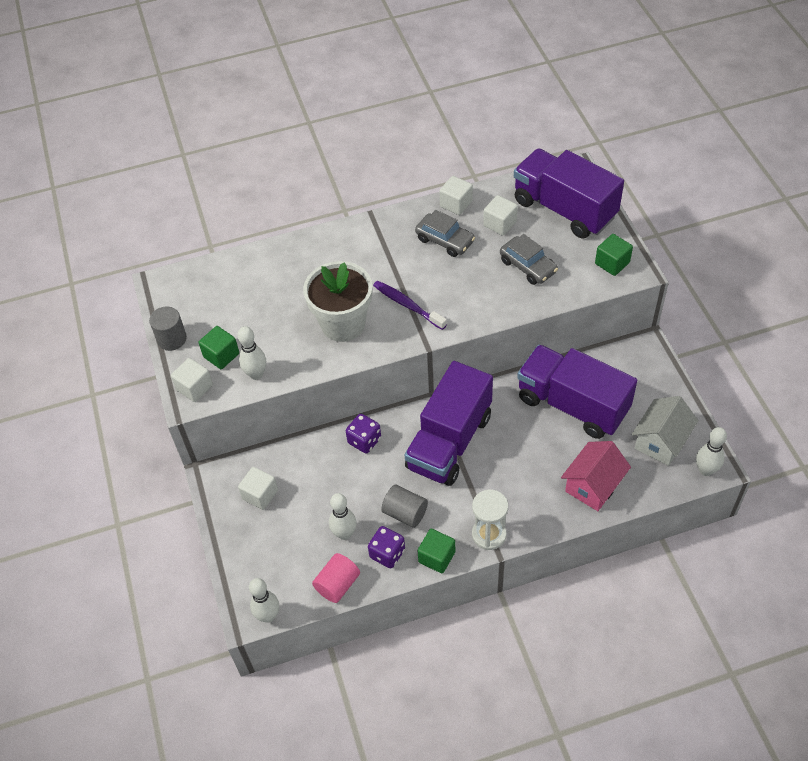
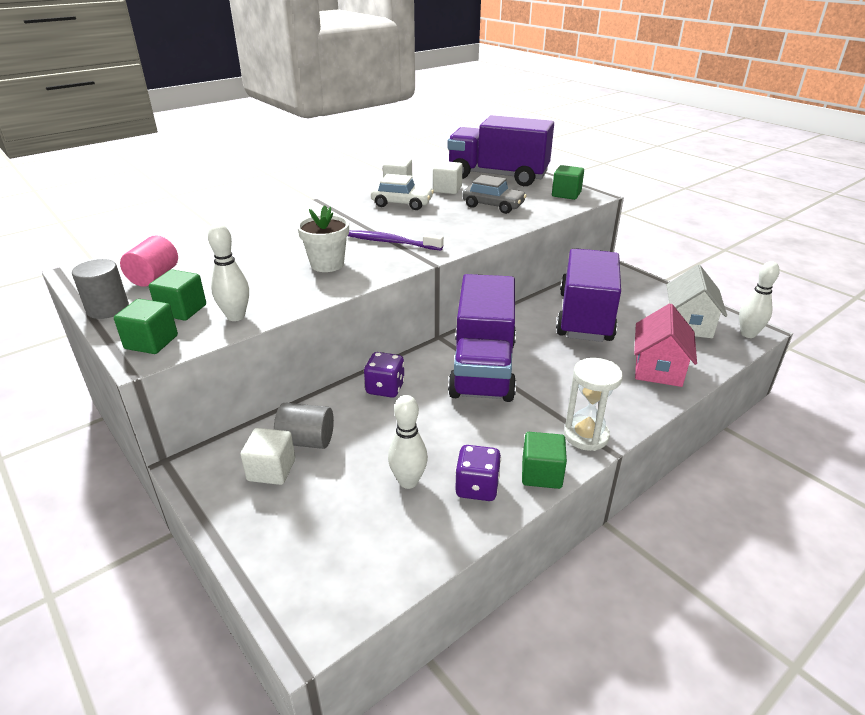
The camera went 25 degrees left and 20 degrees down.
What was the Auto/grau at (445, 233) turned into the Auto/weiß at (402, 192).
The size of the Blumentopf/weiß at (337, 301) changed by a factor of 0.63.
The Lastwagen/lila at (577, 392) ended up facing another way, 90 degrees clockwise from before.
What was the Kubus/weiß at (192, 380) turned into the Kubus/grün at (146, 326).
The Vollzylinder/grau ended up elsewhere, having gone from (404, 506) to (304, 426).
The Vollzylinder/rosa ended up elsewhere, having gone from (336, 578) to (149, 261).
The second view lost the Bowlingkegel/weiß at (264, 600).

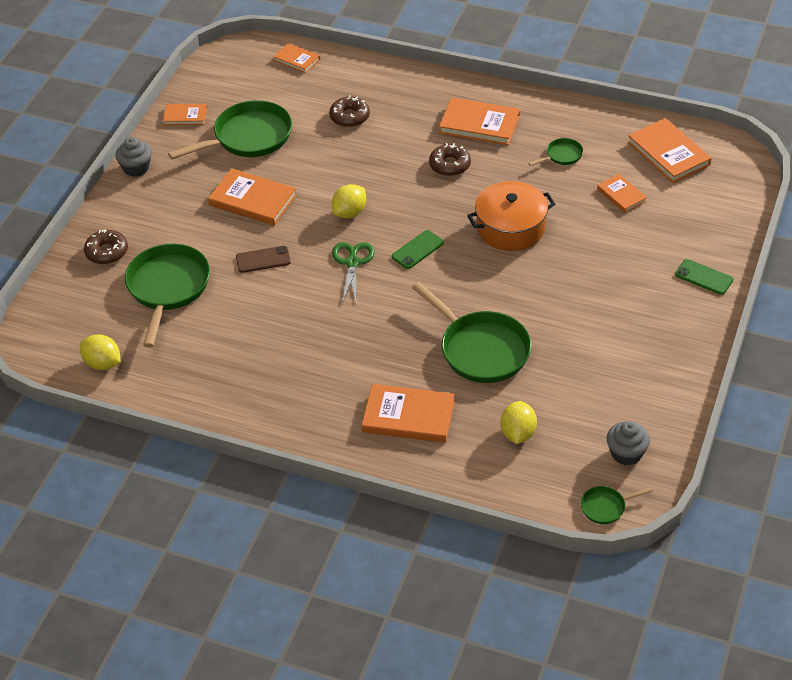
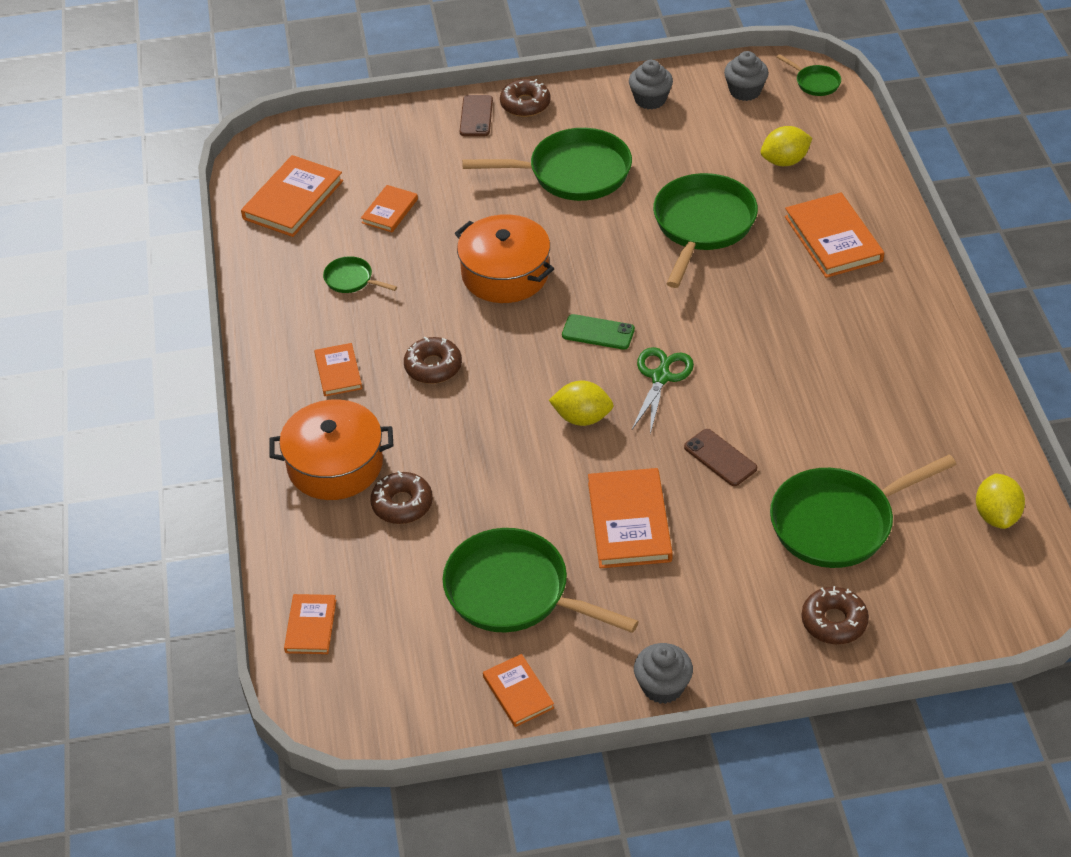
The camera went 120 degrees left and 0 degrees up.
The size of the Buch/orange at (479, 121) changed by a factor of 0.58.
The Schere/grün at (353, 273) ended up facing another way, 135 degrees clockwise from before.
What was the Handy/grün at (704, 277) turned into the Handy/braun at (476, 115).
The second view gained the Muffin/grau at (651, 84).
The second view gained the Donut/braun at (525, 98).
The second view gained the Pfanne/grün at (547, 164).
The second view gained the Kochtopf/orange at (331, 449).

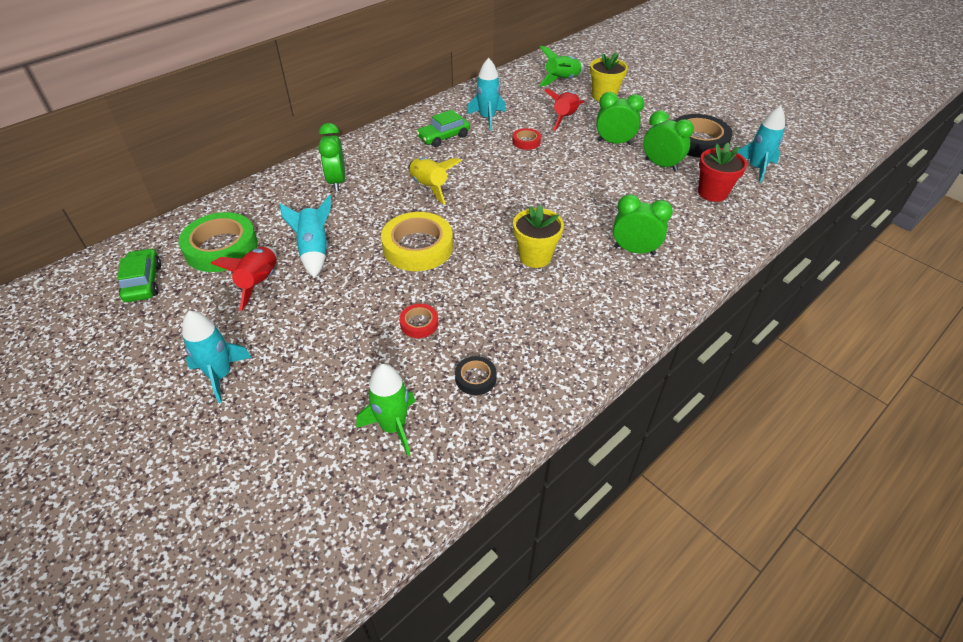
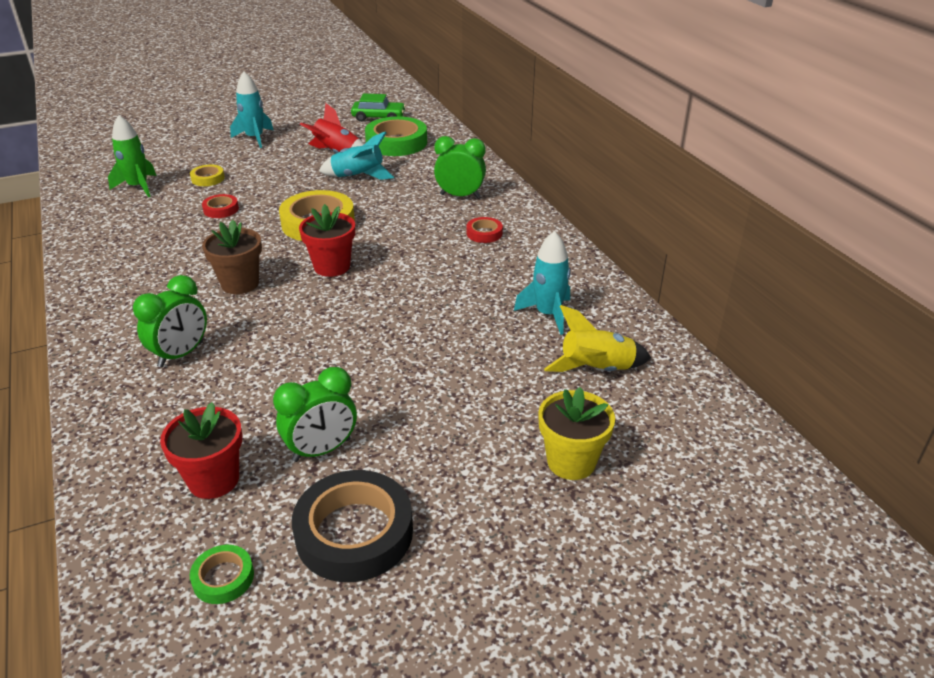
The camera went 110 degrees right and 10 degrees down.
The second view lost the Rakete/grün at (561, 66).
The second view lost the Rakete/rot at (564, 110).
The second view lost the Wecker/grün at (620, 118).
Where the Rakete/türkis stood at (761, 144), the Klebeband/grün came to stand at (222, 574).
The second view lost the Auto/grün at (443, 128).
The Klebeband/rot ended up elsewhere, having gone from (526, 139) to (485, 230).
The Rakete/gelb ended up elsewhere, having gone from (435, 181) to (597, 338).
What was the Blumentopf/gelb at (538, 236) turned into the Blumentopf/braun at (232, 257).
The second view lost the Klebeband/schwarz at (476, 375).
The second view gained the Klebeband/gelb at (207, 175).
The second view gained the Blumentopf/rot at (327, 240).

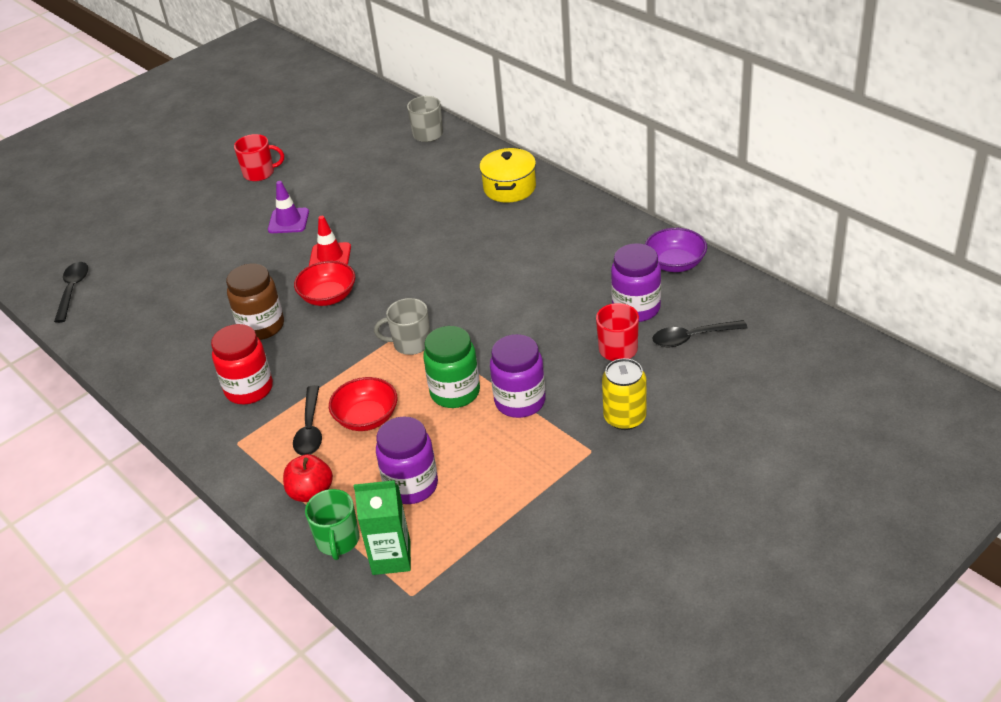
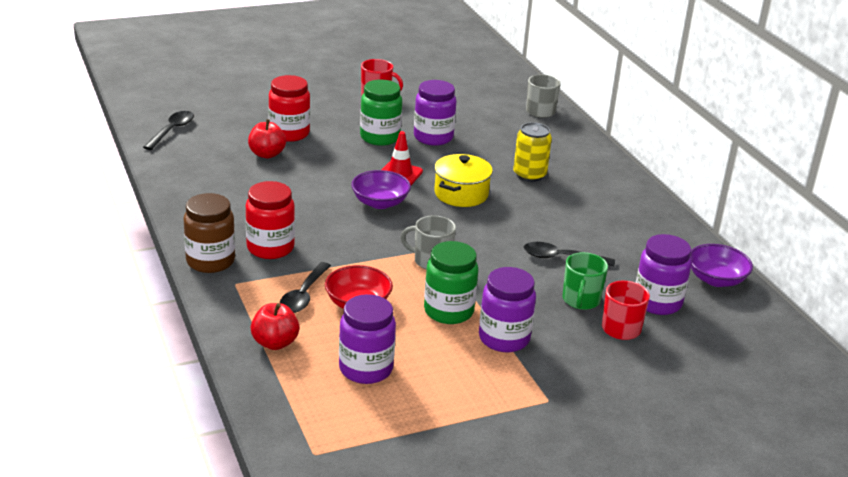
The camera went 15 degrees right and 10 degrees down.
The Kochtopf/gelb ended up elsewhere, having gone from (507, 175) to (463, 180).
Where the Leitkegel/lila stood at (288, 207), the Einmachglas/grün came to stand at (381, 112).
What was the Schüssel/rot at (324, 283) turned into the Schüssel/lila at (381, 189).
The Einmachglas/braun ended up elsewhere, having gone from (255, 302) to (209, 233).
The Löffel/schwarz ended up elsewhere, having gone from (699, 333) to (569, 254).
The Dose/gelb ended up elsewhere, having gone from (624, 394) to (532, 152).
The second view lost the Getränkekarton/grün at (382, 527).
The Tasse/grün ended up elsewhere, having gone from (332, 524) to (585, 281).
The second view gained the Einmachglas/rot at (289, 108).
The second view gained the Einmachglas/lila at (435, 113).
The second view gained the Apfel/rot at (267, 138).

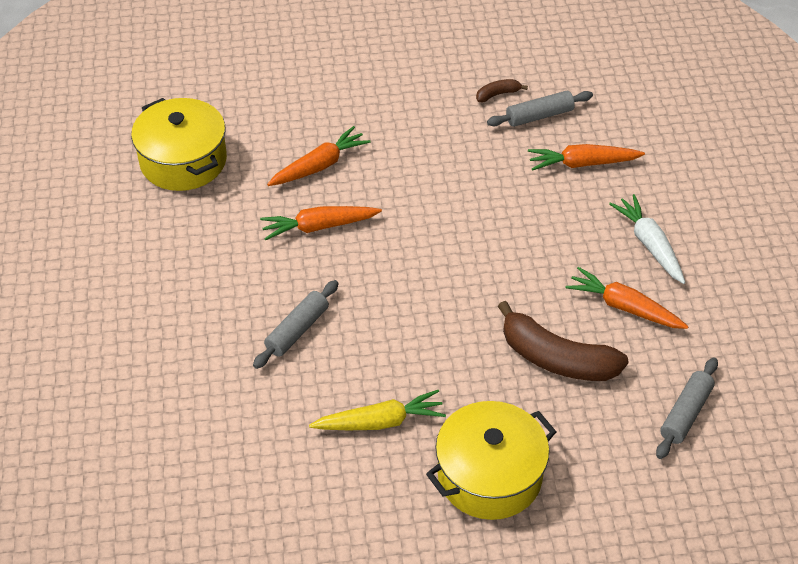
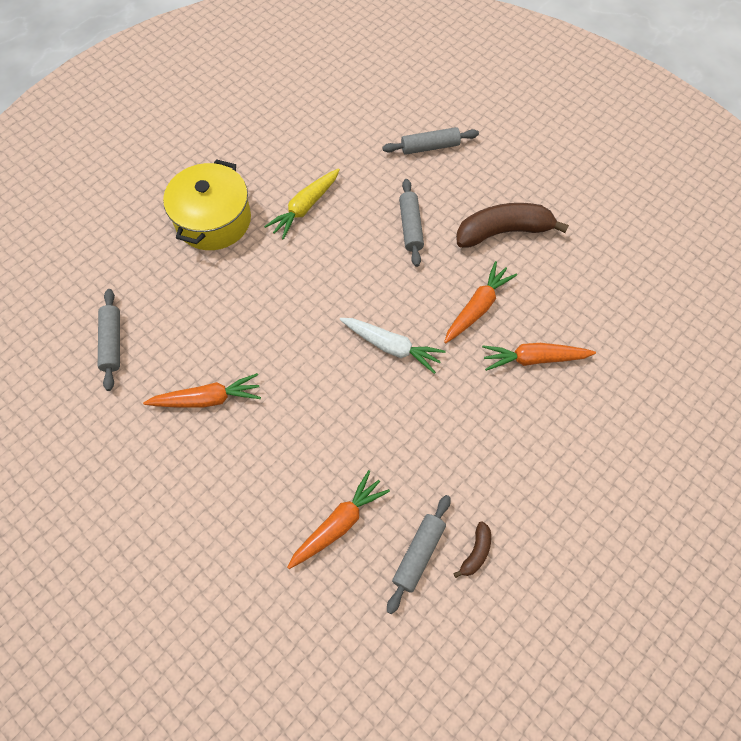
The camera went 140 degrees right and 15 degrees up.
The second view lost the Kochtopf/gelb at (179, 144).
The Karotte/orange at (319, 156) ended up facing another way, 75 degrees clockwise from before.
The Karotte/weiß ended up elsewhere, having gone from (647, 239) to (392, 346).
The Banane/braun ended up elsewhere, having gone from (563, 341) to (512, 225).
The second view gained the Nudelholz/grau at (430, 141).

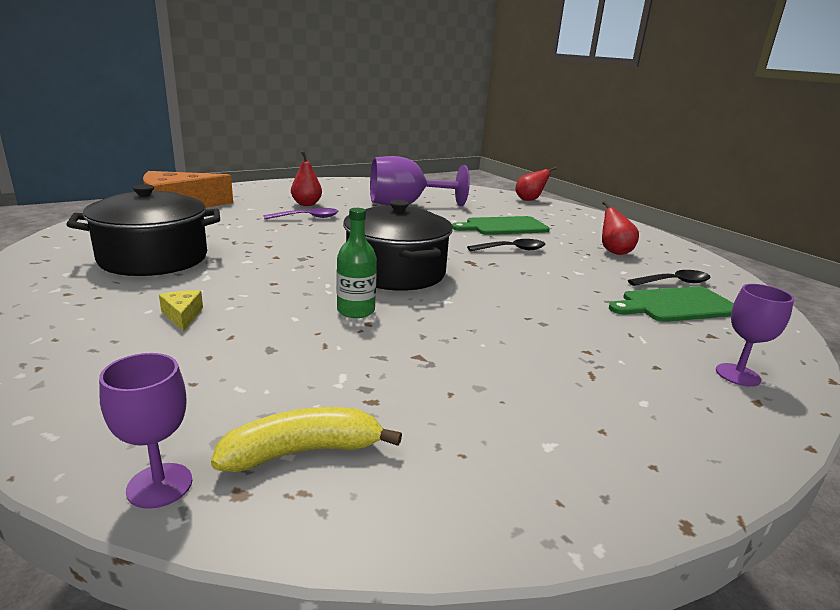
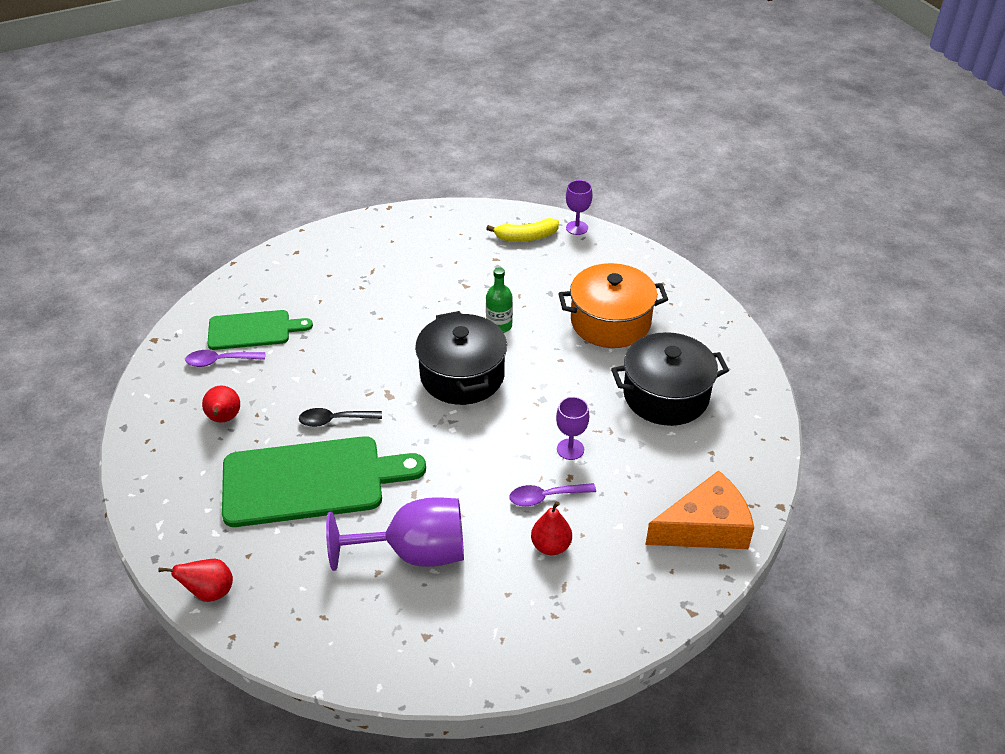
The camera went 170 degrees left and 20 degrees up.
The size of the Schneidebrett/grün at (501, 225) changed by a factor of 1.71.
What was the Löffel/schwarz at (669, 278) turned into the Löffel/lila at (225, 358).
The Kelch/lila ended up elsewhere, having gone from (755, 335) to (572, 428).
Where the Käse/gelb stood at (181, 310), the Kochtopf/orange came to stand at (613, 305).

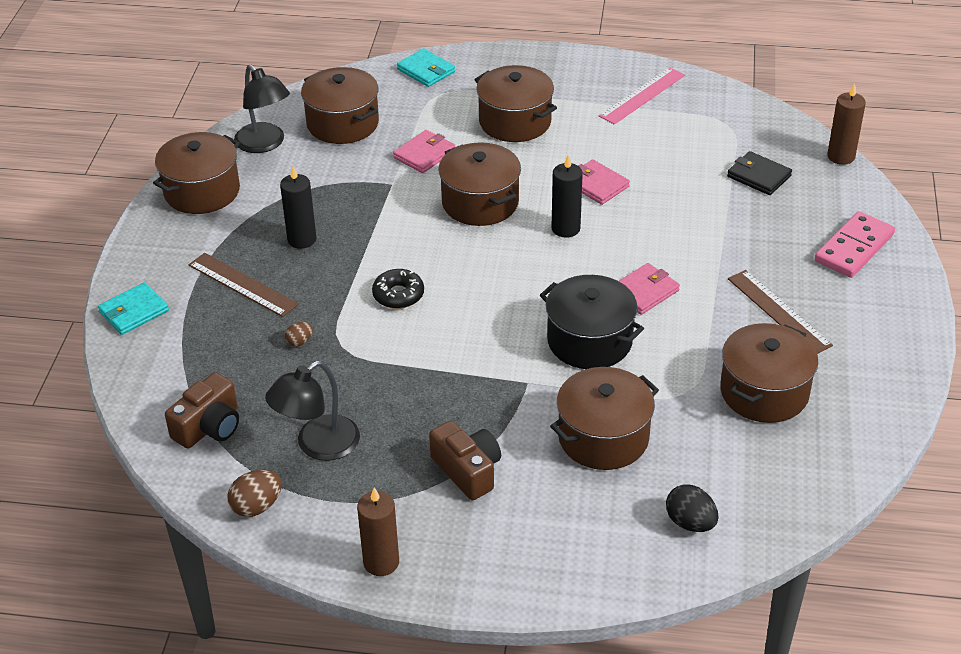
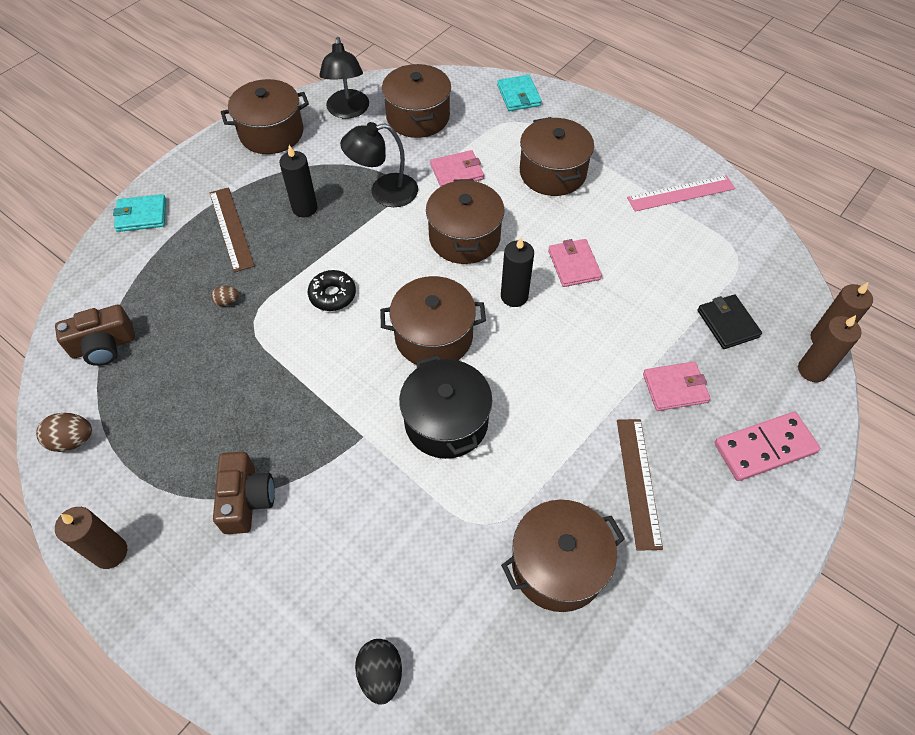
The camera went 30 degrees right and 15 degrees up.
The Geldbörse/rosa ended up elsewhere, having gone from (649, 289) to (676, 386).
The Lampe/schwarz ended up elsewhere, having gone from (312, 411) to (379, 164).
The Kochtopf/braun ended up elsewhere, having gone from (604, 418) to (433, 321).
The second view gained the Kerze/braun at (829, 348).

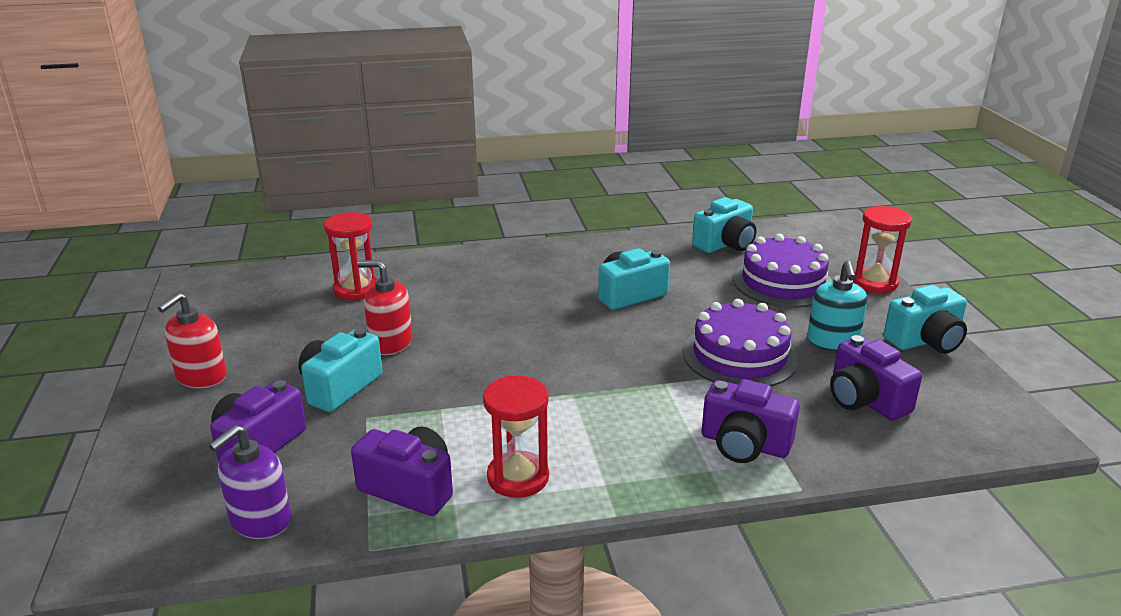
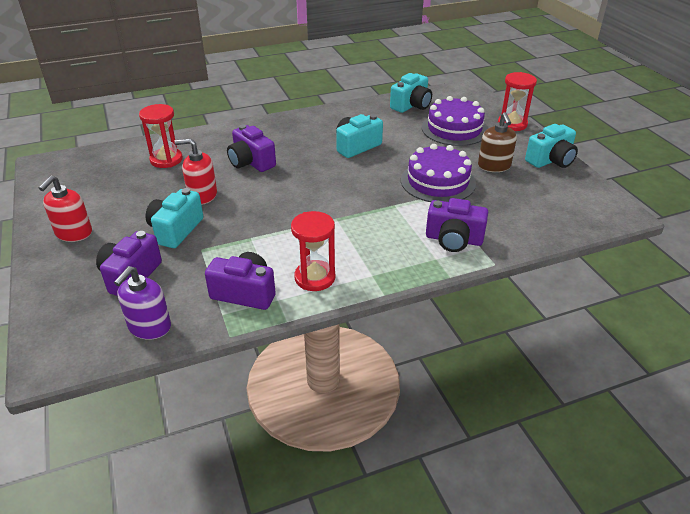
The camera went 10 degrees left and 10 degrees up.
What was the Seifenspender/türkis at (837, 306) turned into the Seifenspender/braun at (497, 142).
The Kamera/lila ended up elsewhere, having gone from (876, 377) to (251, 148).

